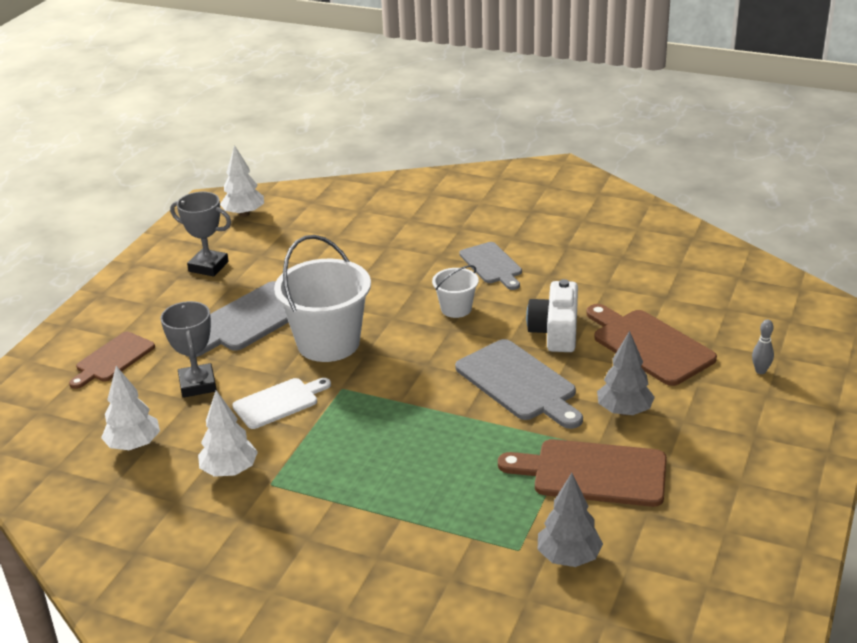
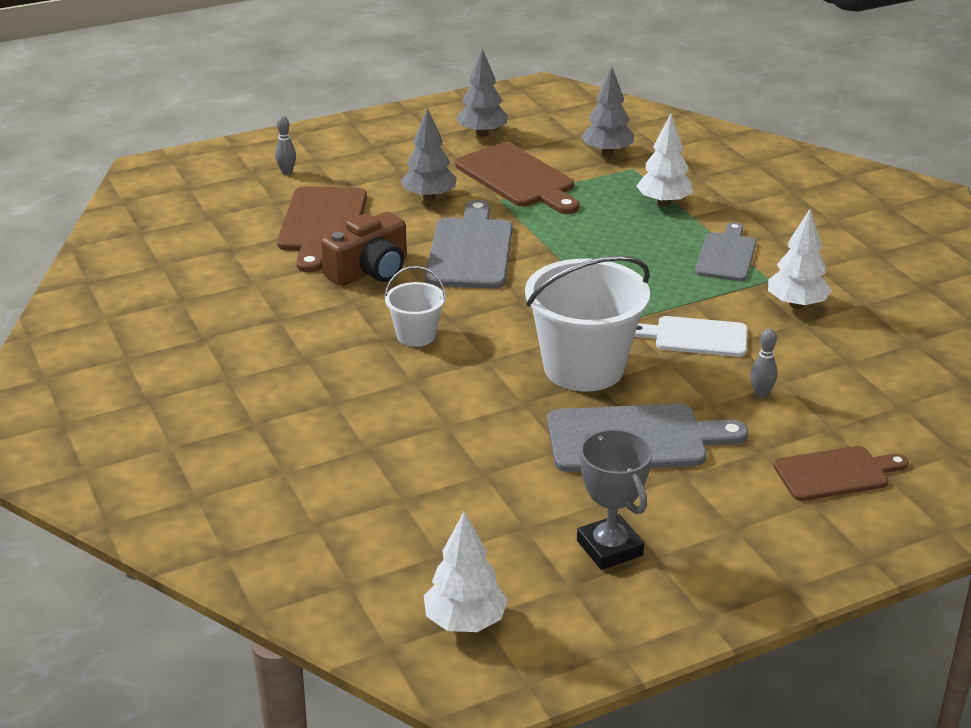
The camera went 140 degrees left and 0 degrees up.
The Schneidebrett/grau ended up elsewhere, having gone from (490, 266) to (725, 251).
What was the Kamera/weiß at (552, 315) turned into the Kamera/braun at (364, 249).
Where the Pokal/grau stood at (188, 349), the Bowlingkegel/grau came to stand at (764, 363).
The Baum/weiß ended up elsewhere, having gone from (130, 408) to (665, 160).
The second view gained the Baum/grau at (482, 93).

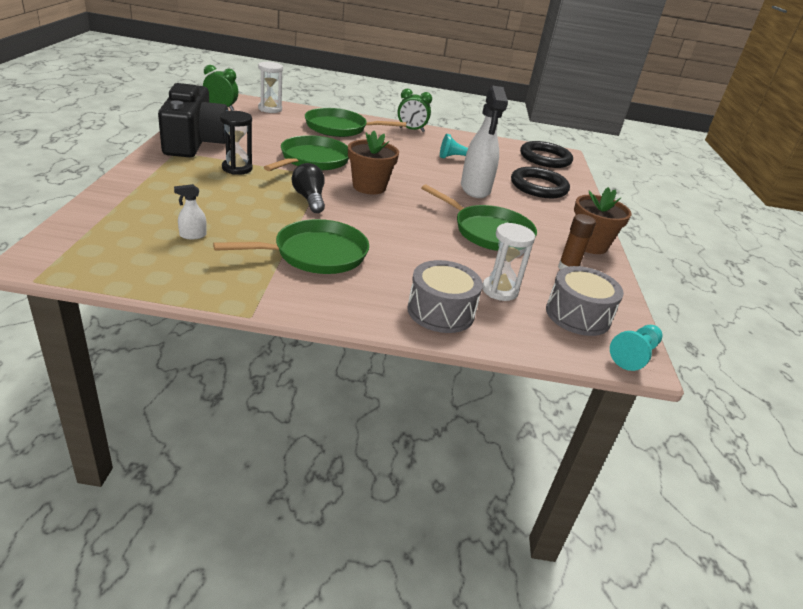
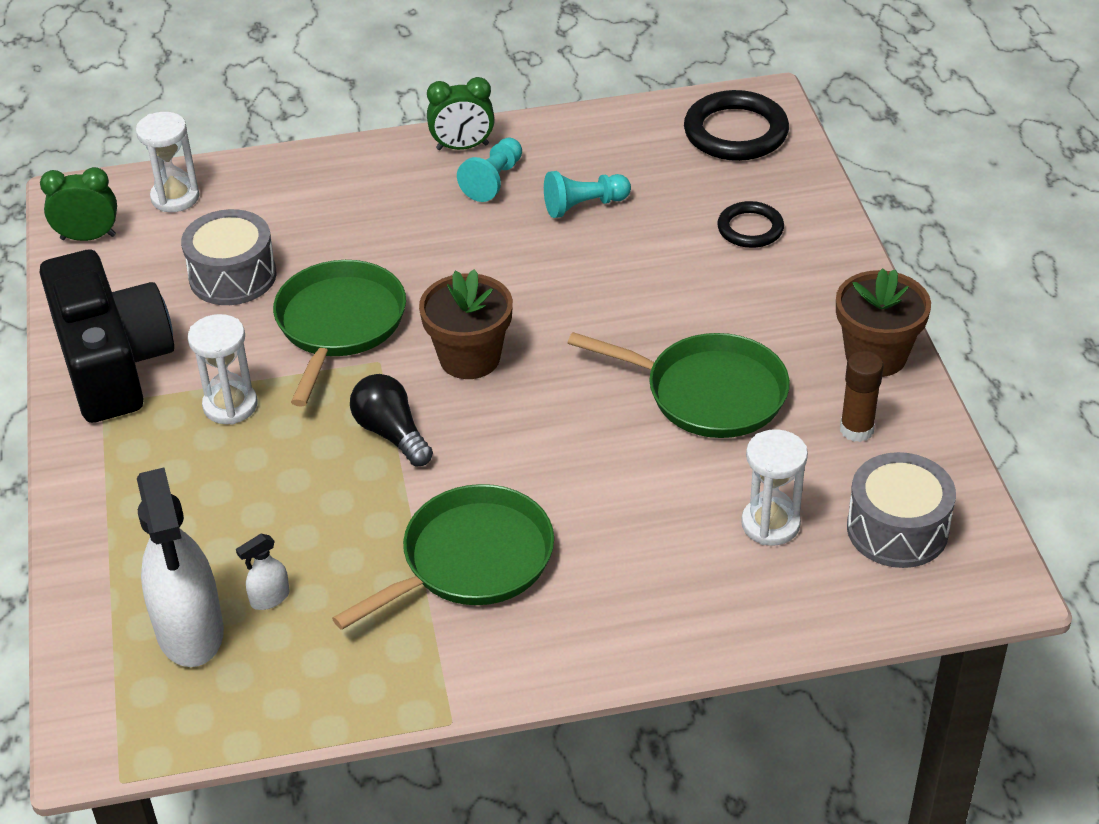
The camera went 10 degrees left and 10 degrees up.
The Sprühflasche/weiß ended up elsewhere, having gone from (484, 142) to (180, 567).
The second view lost the Pfanne/grün at (355, 122).
What was the Sanduhr/schwarz at (236, 143) turned into the Sanduhr/weiß at (222, 369).
The size of the Ring/schwarz at (540, 182) changed by a factor of 0.60.
The Trommel/grau ended up elsewhere, having gone from (445, 296) to (229, 257).
The Bauer/türkis ended up elsewhere, having gone from (636, 348) to (489, 170).

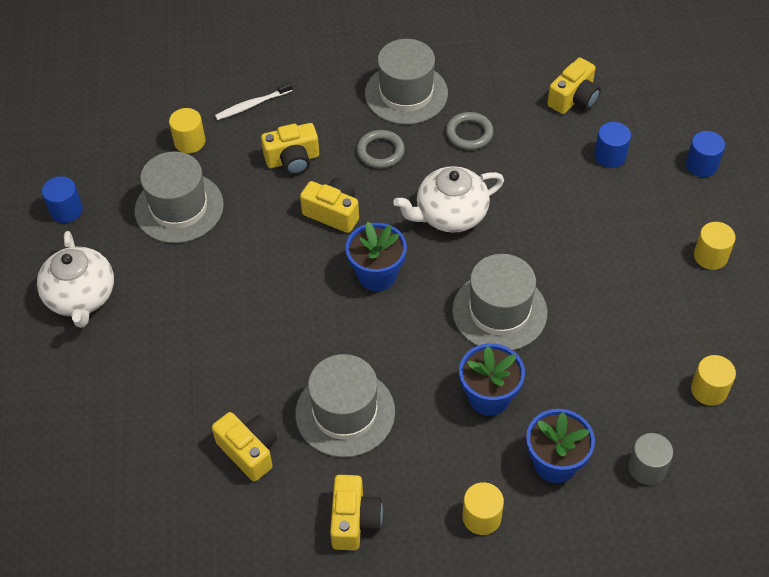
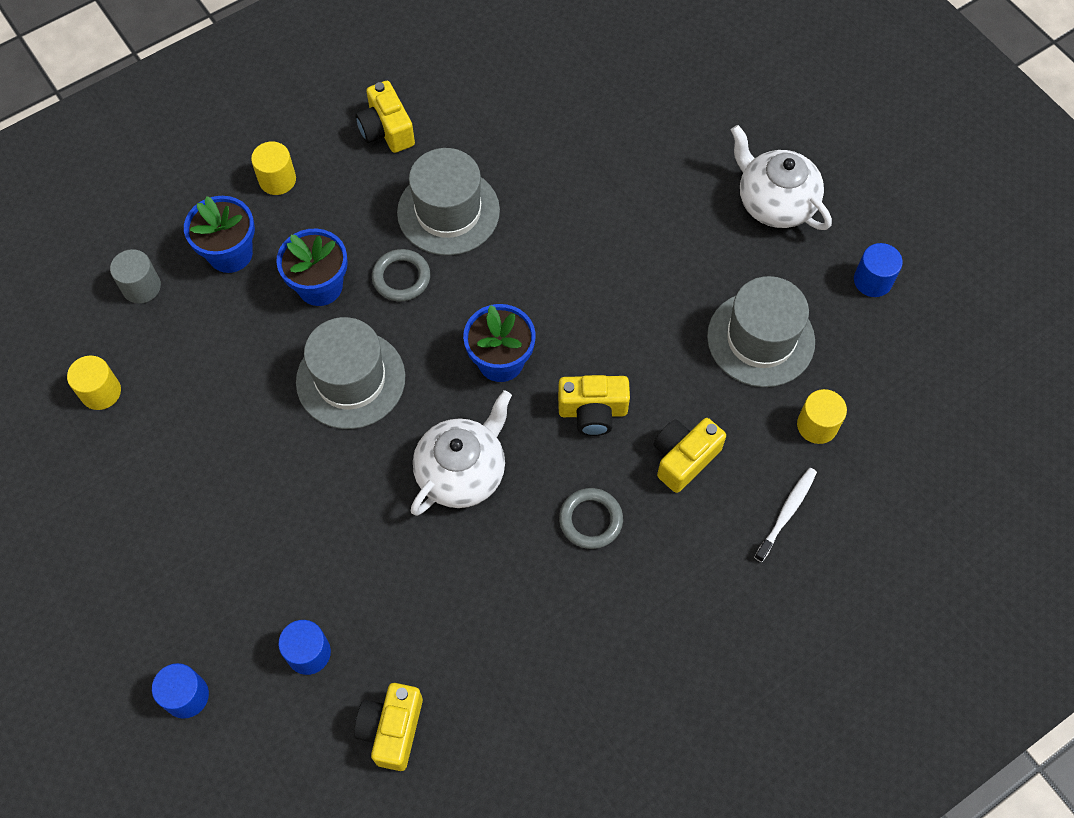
The camera went 150 degrees right and 10 degrees up.
The second view lost the Hut/grau at (406, 81).
The Ring/grau ended up elsewhere, having gone from (470, 131) to (401, 275).
The second view lost the Vollzylinder/gelb at (715, 246).
The second view lost the Kamera/gelb at (244, 447).

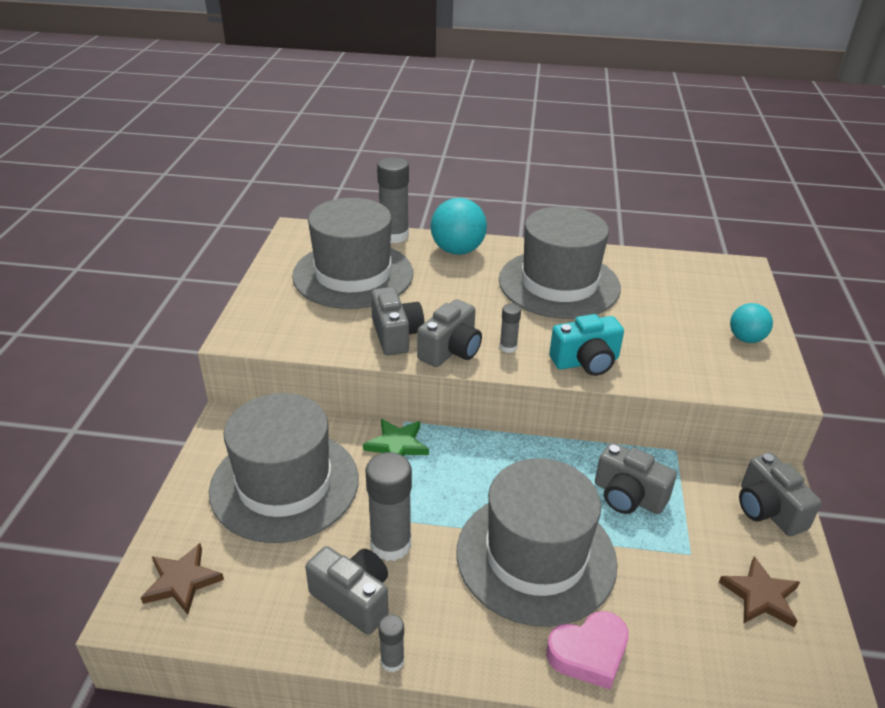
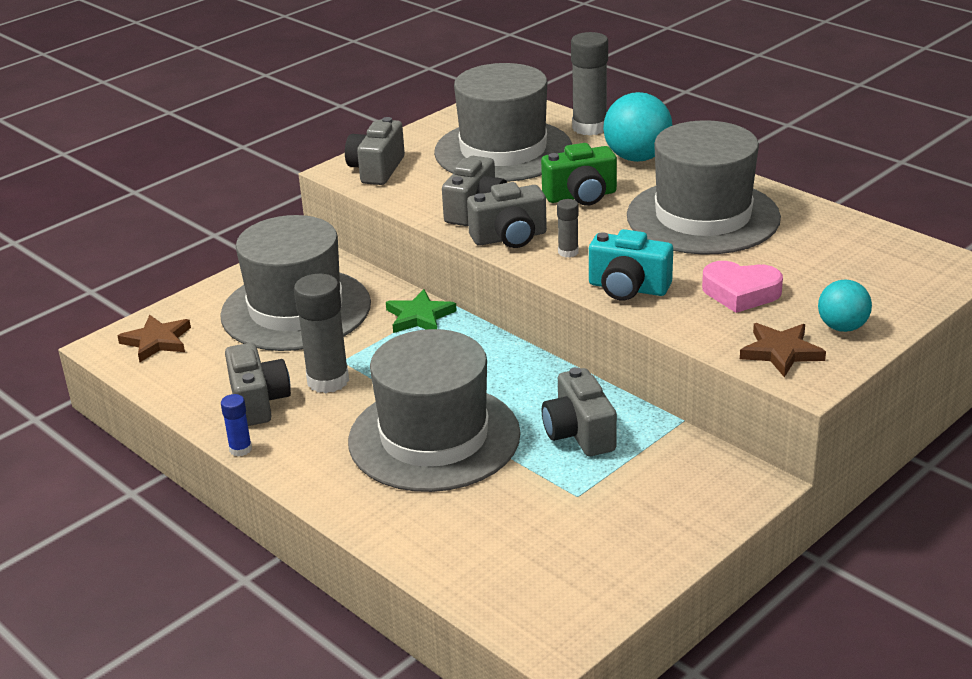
The camera went 40 degrees right and 5 degrees down.
The Kamera/grau ended up elsewhere, having gone from (780, 494) to (375, 151).
The Stern/braun ended up elsewhere, having gone from (759, 591) to (783, 350).
The Herz/rosa ended up elsewhere, having gone from (587, 650) to (742, 287).
What was the Klebestift/grau at (391, 643) turned into the Klebestift/blau at (236, 425).
The second view gained the Kamera/grün at (579, 174).

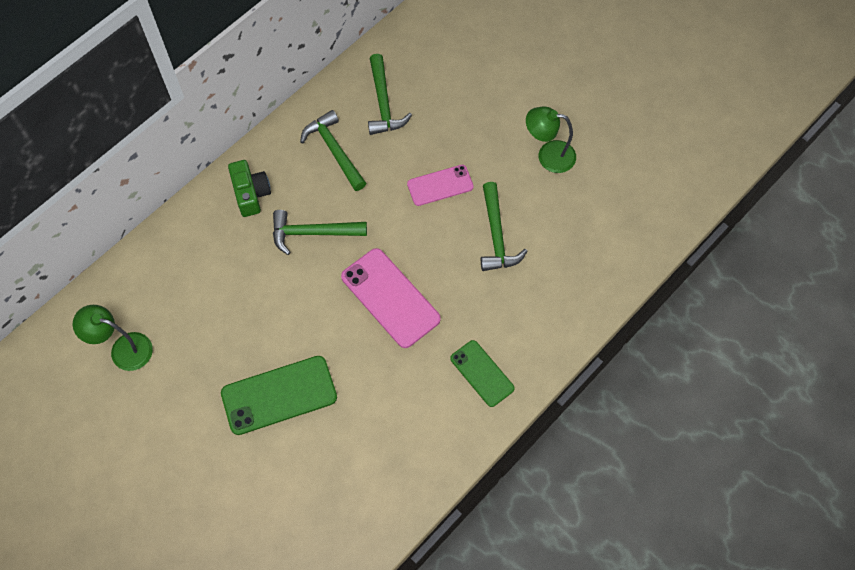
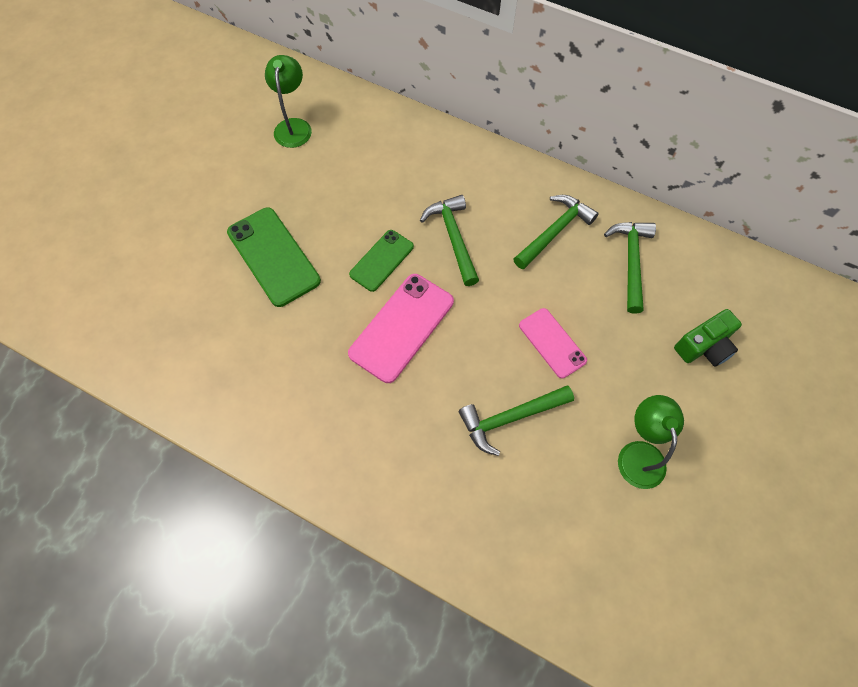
The camera went 75 degrees right and 0 degrees up.
The Hammer/grün at (390, 94) ended up facing another way, 120 degrees clockwise from before.
The Kamera/grün ended up elsewhere, having gone from (249, 188) to (708, 338).
The Handy/grün ended up elsewhere, having gone from (482, 373) to (381, 261).

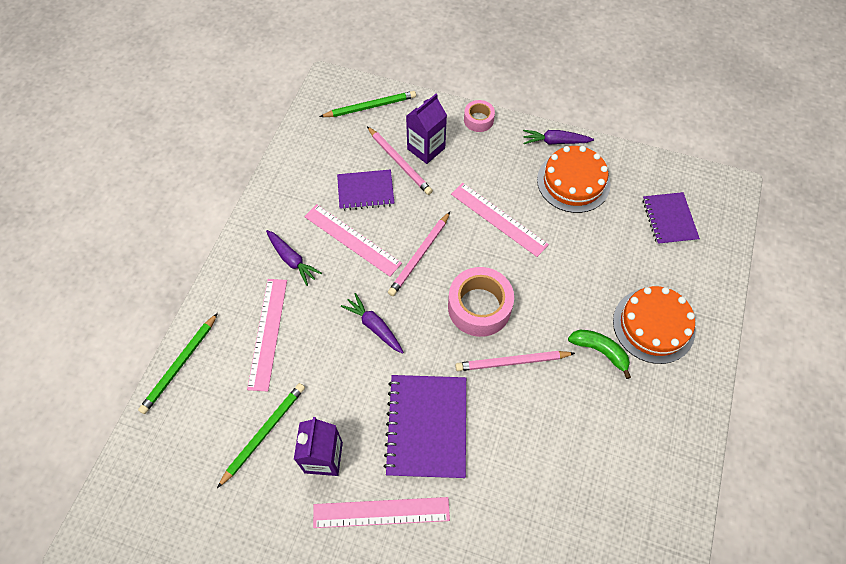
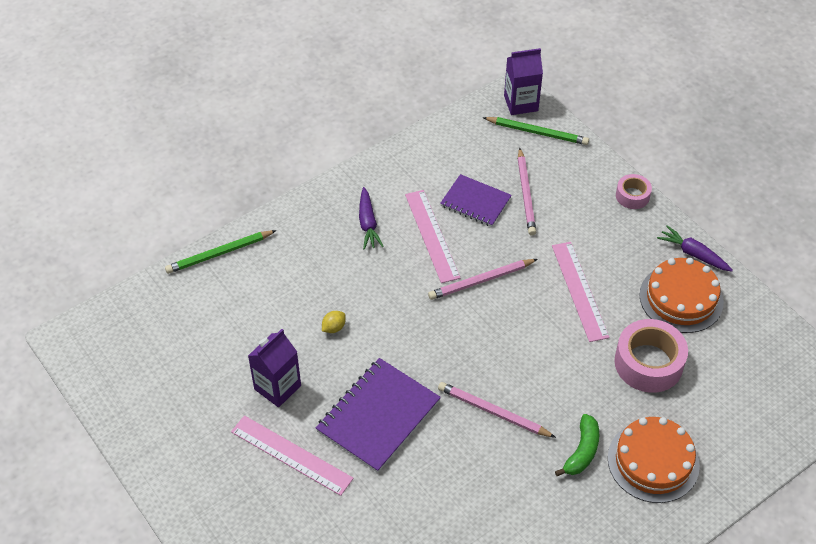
The camera went 35 degrees right and 10 degrees down.
The Getränkekarton/lila ended up elsewhere, having gone from (426, 129) to (523, 81).
The second view lost the Notizbuch/lila at (671, 218).
The Klebeband/rosa ended up elsewhere, having gone from (481, 302) to (651, 356).
The second view lost the Lineal/rosa at (267, 335).
The second view lost the Karotte/lila at (372, 323).
The Banane/grün at (599, 354) ended up facing another way, 45 degrees clockwise from before.
The second view lost the Bleistift/grün at (261, 435).
The second view gained the Zitrone/gelb at (334, 322).

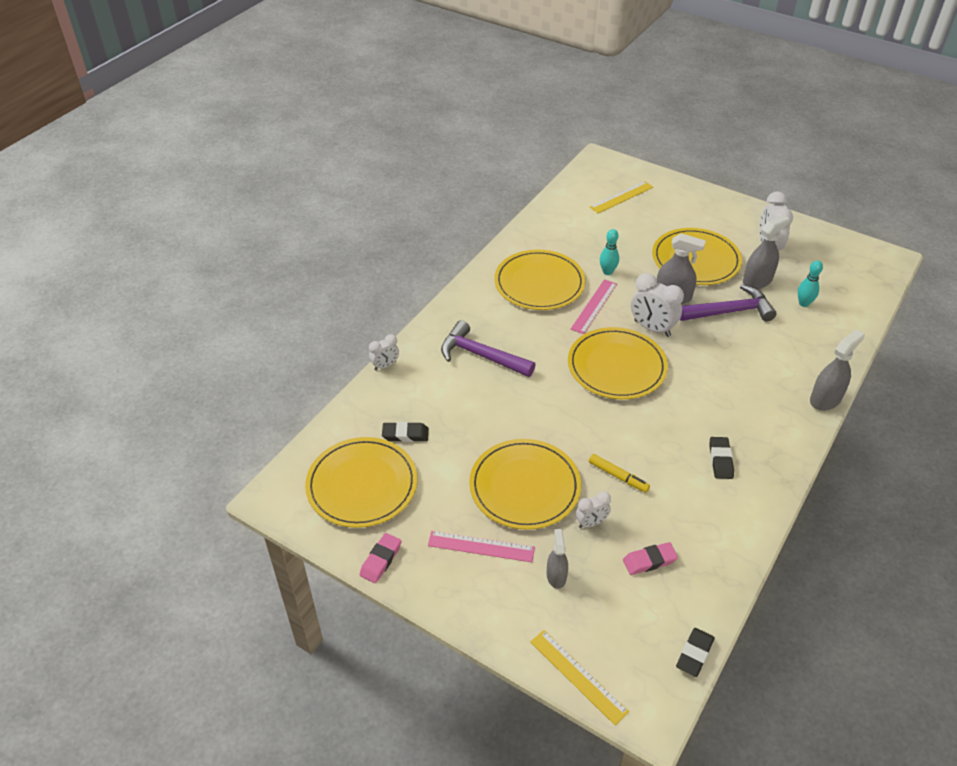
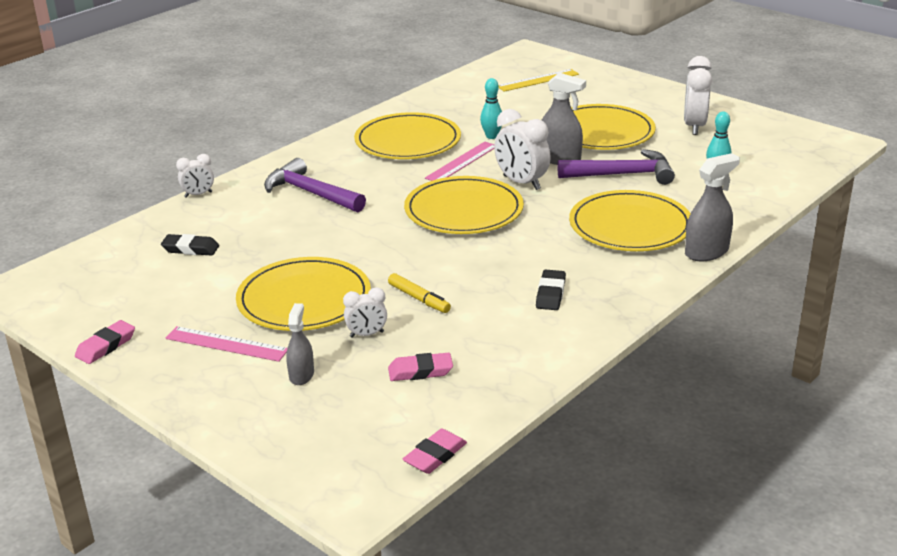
The camera went 10 degrees right and 15 degrees down.
The second view lost the Sprühflasche/grau at (766, 251).
The Teller/gelb ended up elsewhere, having gone from (361, 482) to (630, 220).
What was the Radiergummi/schwarz at (695, 652) turned into the Radiergummi/rosa at (435, 451).
The second view lost the Lineal/gelb at (579, 677).

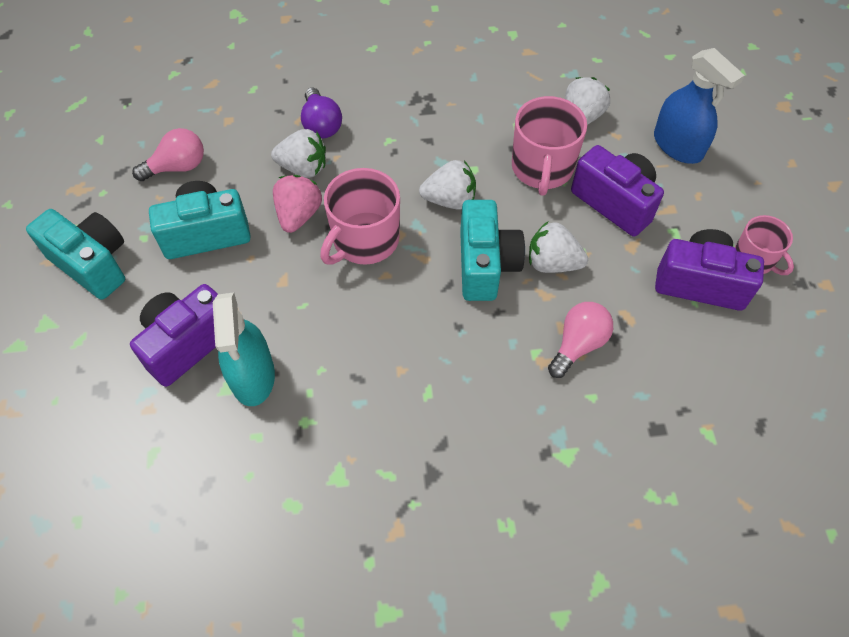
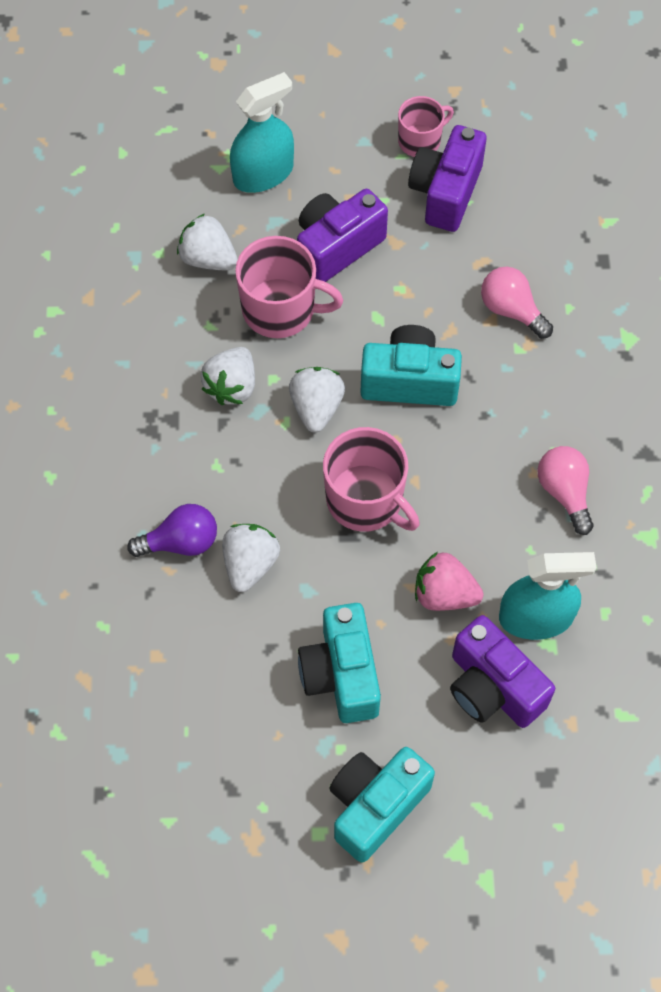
The camera went 85 degrees left and 5 degrees up.
What was the Sprühflasche/blau at (699, 106) turned into the Sprühflasche/türkis at (262, 132).
The Glühbirne/rosa ended up elsewhere, having gone from (168, 154) to (565, 490).
The Erdbeere/rosa ended up elsewhere, having gone from (297, 204) to (449, 581).
The Erdbeere/weiß ended up elsewhere, having gone from (558, 247) to (228, 376).

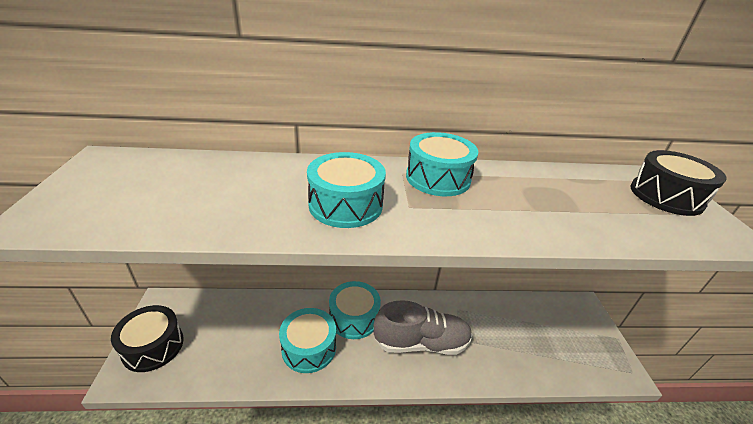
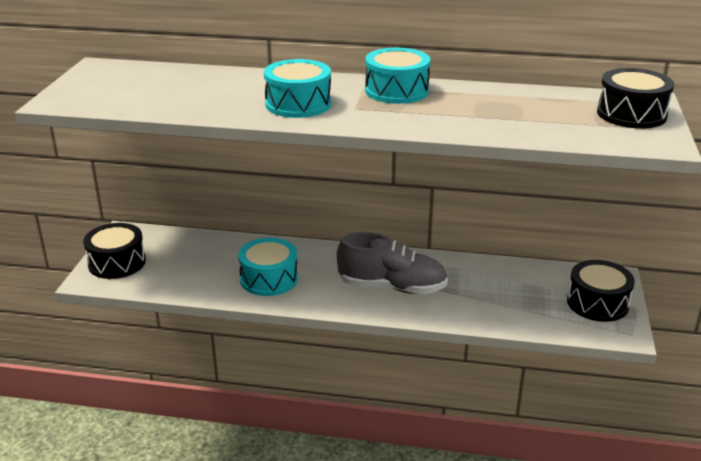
The camera went 15 degrees right and 5 degrees down.
The second view lost the Trommel/türkis at (355, 310).
The second view gained the Trommel/schwarz at (601, 291).

